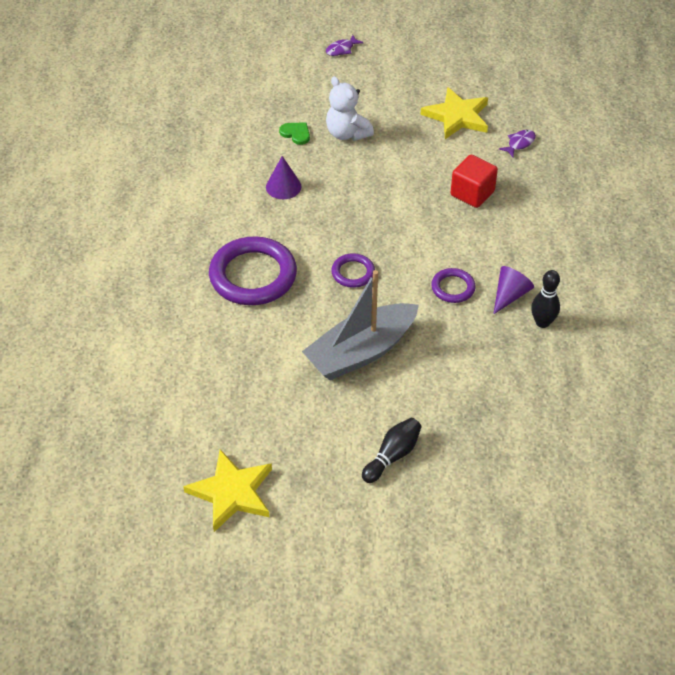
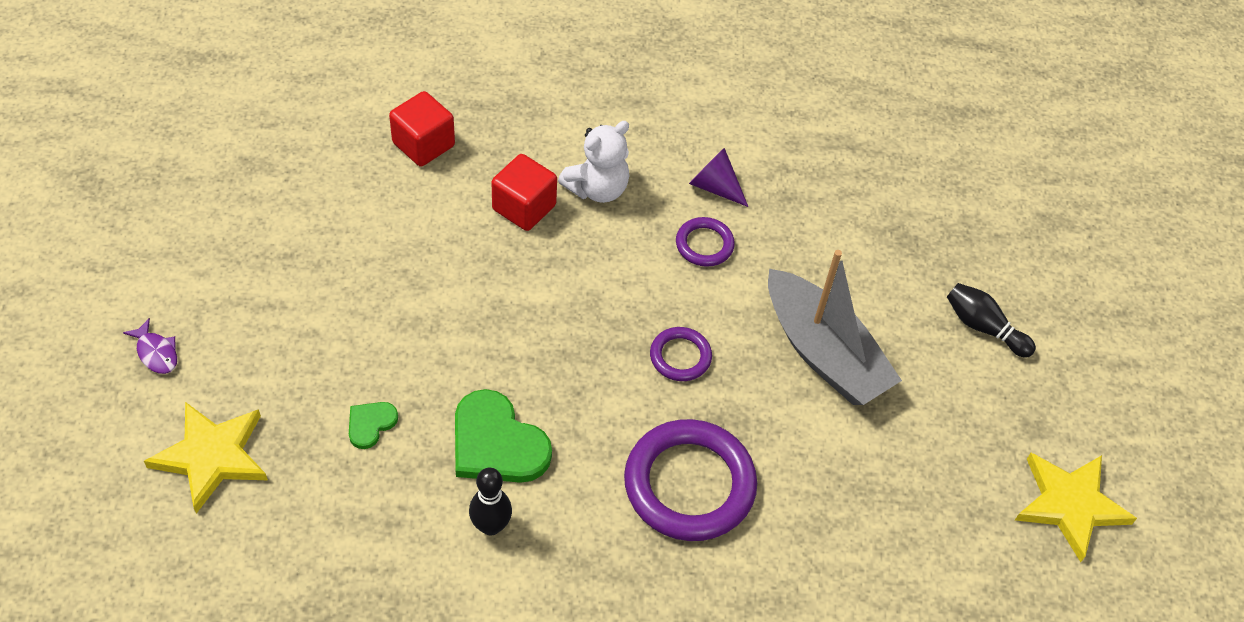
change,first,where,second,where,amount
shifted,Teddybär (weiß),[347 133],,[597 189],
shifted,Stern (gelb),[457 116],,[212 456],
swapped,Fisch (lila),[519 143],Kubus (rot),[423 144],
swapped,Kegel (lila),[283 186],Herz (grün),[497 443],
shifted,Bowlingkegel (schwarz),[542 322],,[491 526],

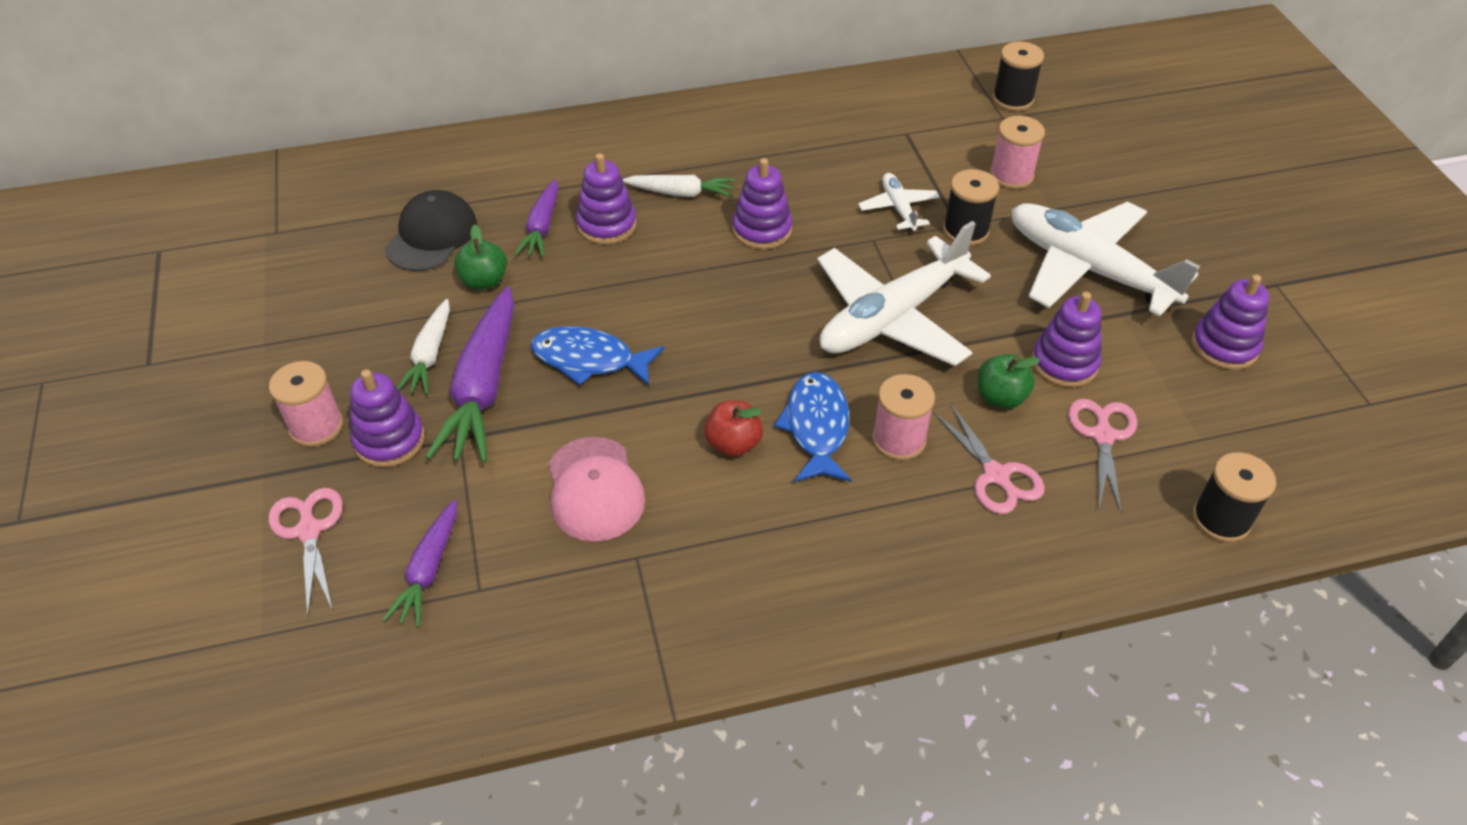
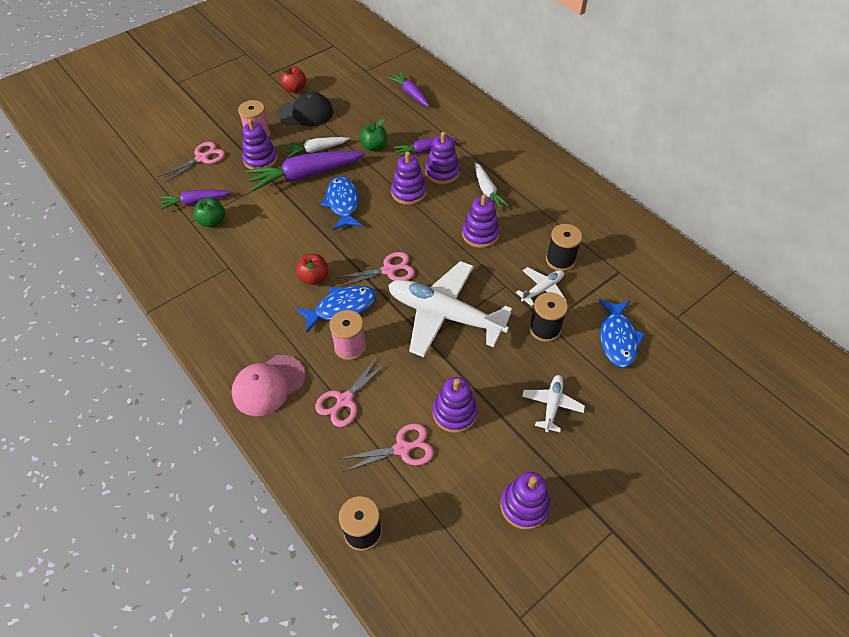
change,first,where,second,where,amount
shifted,Garnrolle (schwarz),[1012 99],,[560 260],
swapped,Garnrolle (rosa),[1011 175],Fisch (blau),[617 338],
shifted,Kappe (schwarz),[431 236],,[306 113],
scaled,Flugzeug (weiß),[1087 268],,[552 405],x0.47
shifted,Apfel (grün),[1000 397],,[212 221],
shifted,Kappe (rosa),[595 489],,[268 385],
new,,,Apfel (rot),[294 89],
new,,,Karotte (lila),[410 94],
new,,,Stapelspielzeug (lila),[408 192],
new,,,Schere (rosa),[388 270],

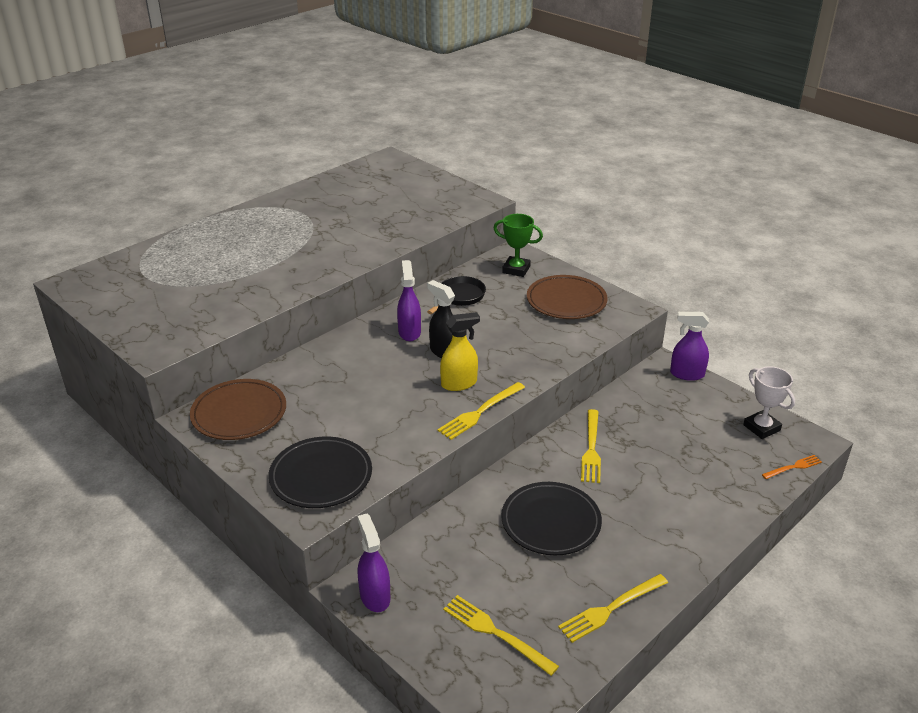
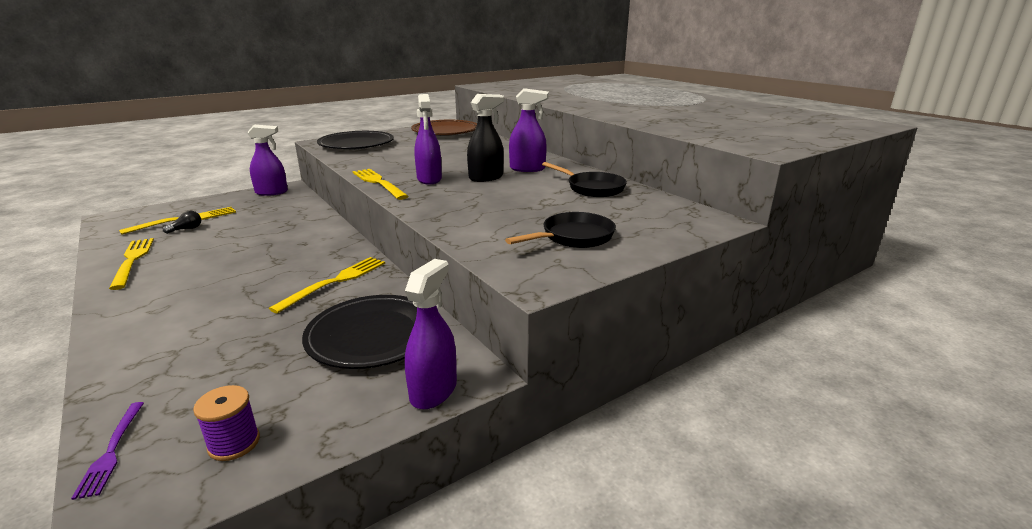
change,first,where,second,where,amount
gone,Pokal (grün),[516 269],,,
swapped,Teller (braun),[566 301],Pfanne (schwarz),[573 237],
repainted,Sprühflasche (gelb),[459 383],Sprühflasche (lila),[429 179],
swapped,Pokal (weiß),[761 428],Garnrolle (lila),[234 443],
rotated,Gabel (gelb),[591 449],,[335 282],105 degrees clockwise
repainted,Gabel (orange),[793 467],Gabel (lila),[112 451],
shifted,Teller (schwarz),[551 522],,[373 336],
new,,,Glühbirne (schwarz),[186 229],

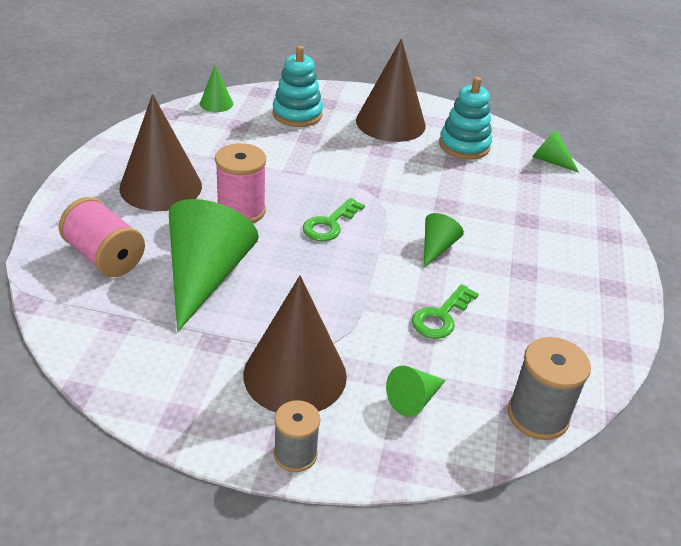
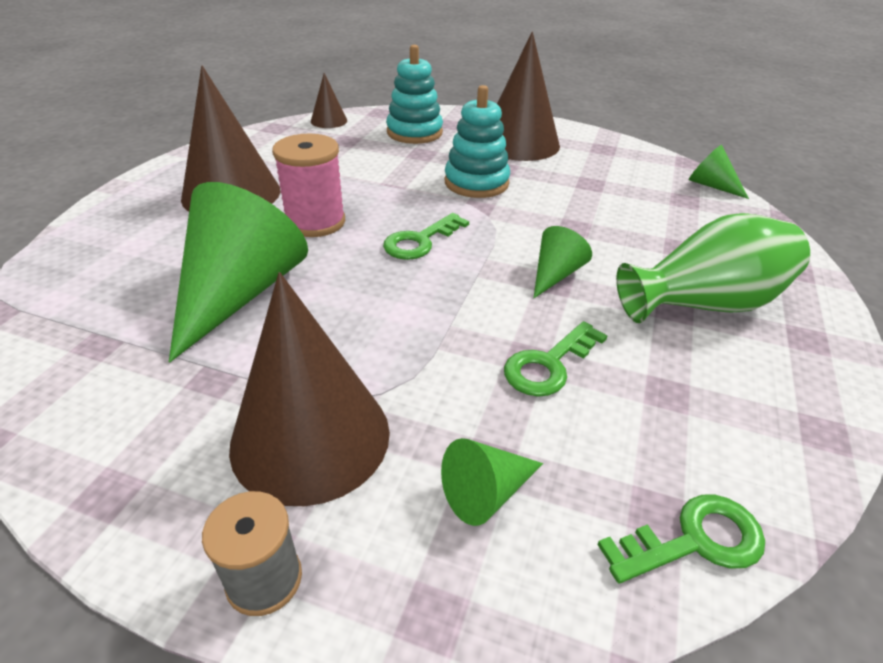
change,first,where,second,where,amount
repainted,Kegel (grün),[216 103],Kegel (braun),[329 121],
shifted,Stapelspielzeug (türkis),[464 146],,[476 183],
gone,Garnrolle (rosa),[105 257],,,
swapped,Garnrolle (grau),[538 416],Schlüssel (grün),[695 540],
new,,,Vase (grün),[704 304],

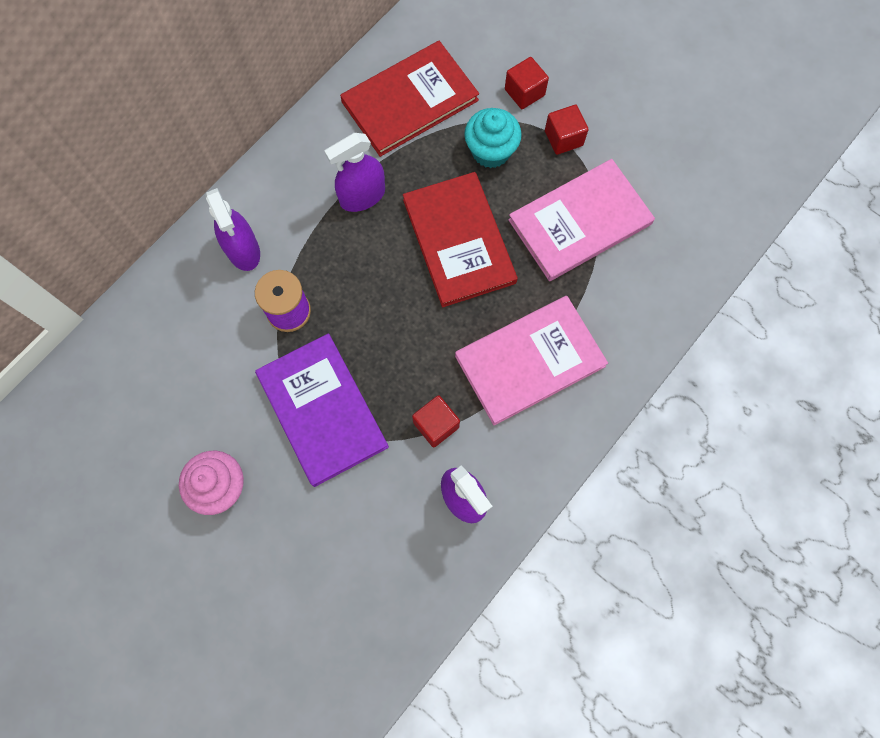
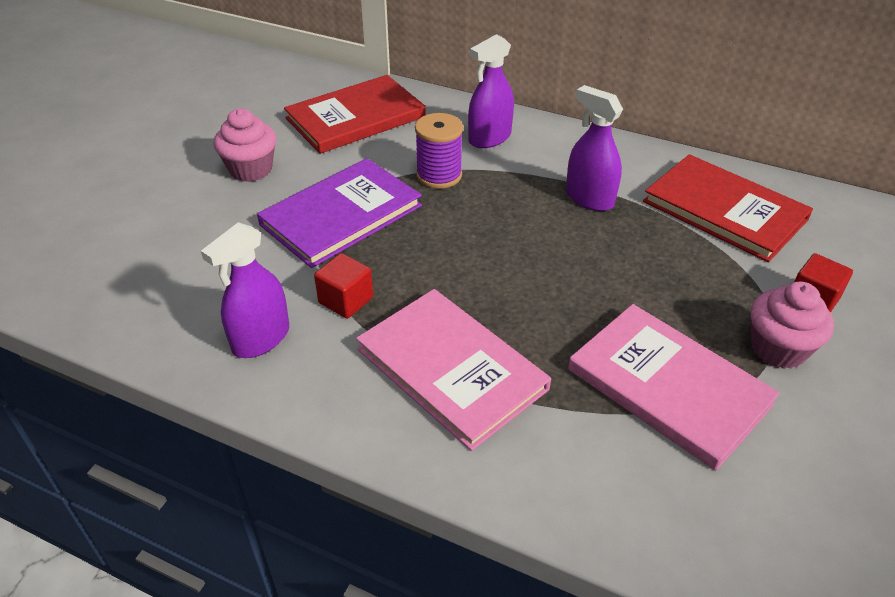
change,first,where,second,where,amount
swapped,Kubus (rot),[563 138],Muffin (rosa),[778 349],
gone,Muffin (türkis),[491 151],,,
shifted,Buch (rot),[459 241],,[356 118],

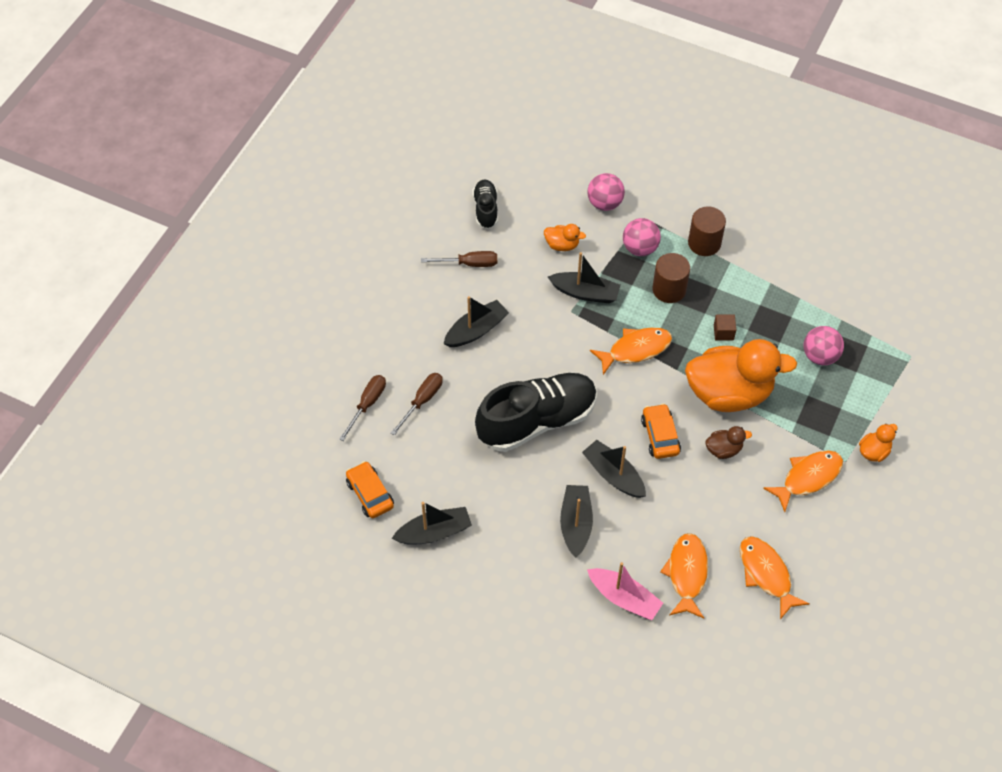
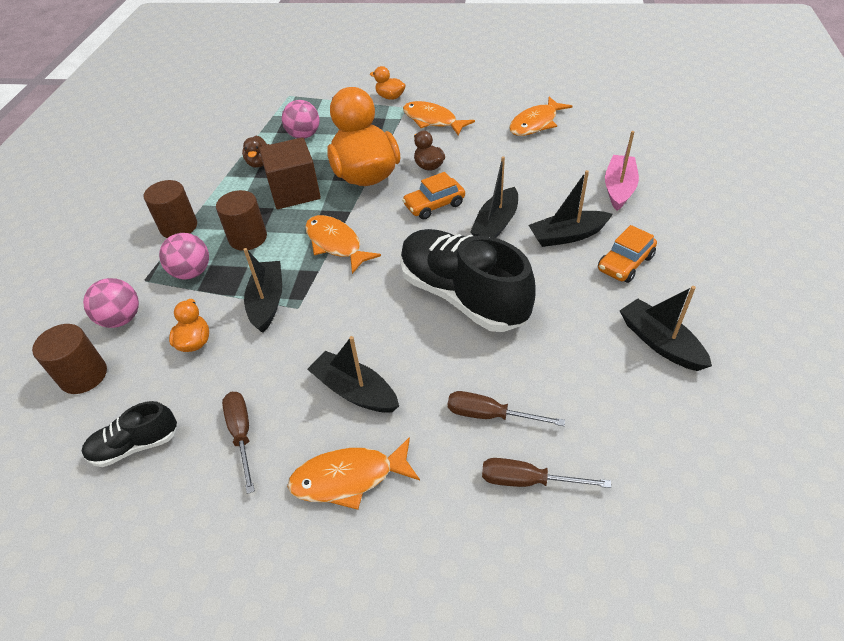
change,first,where,second,where,amount
scaled,Kubus (braun),[723 332],,[294 191],x2.26
shifted,Auto (orange),[370 494],,[625 263],
shifted,Fisch (orange),[686 573],,[348 478],
new,,,Ente (braun),[259 163],
new,,,Vollzylinder (braun),[83 375],

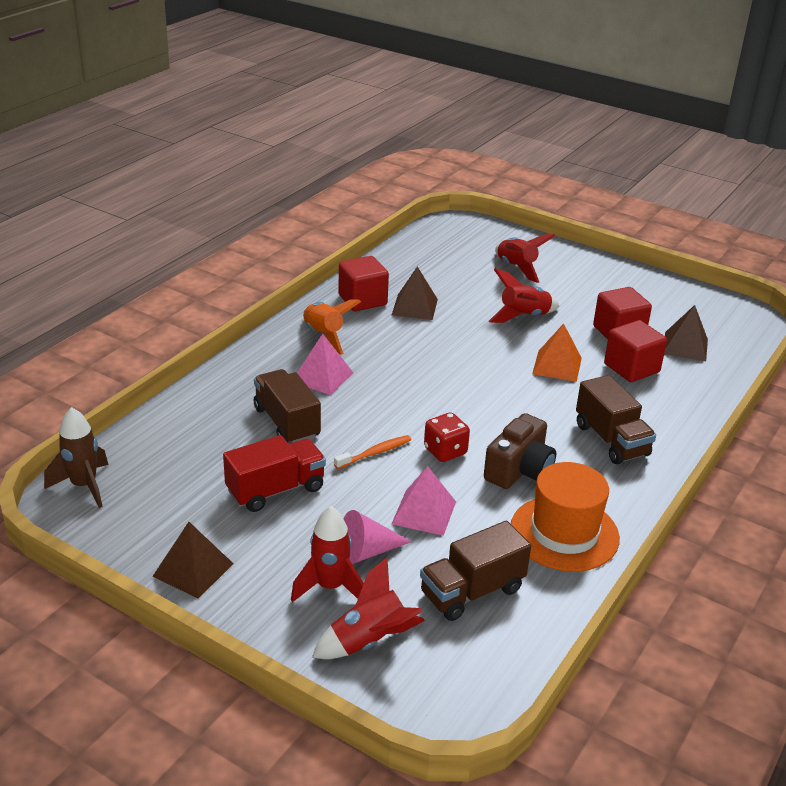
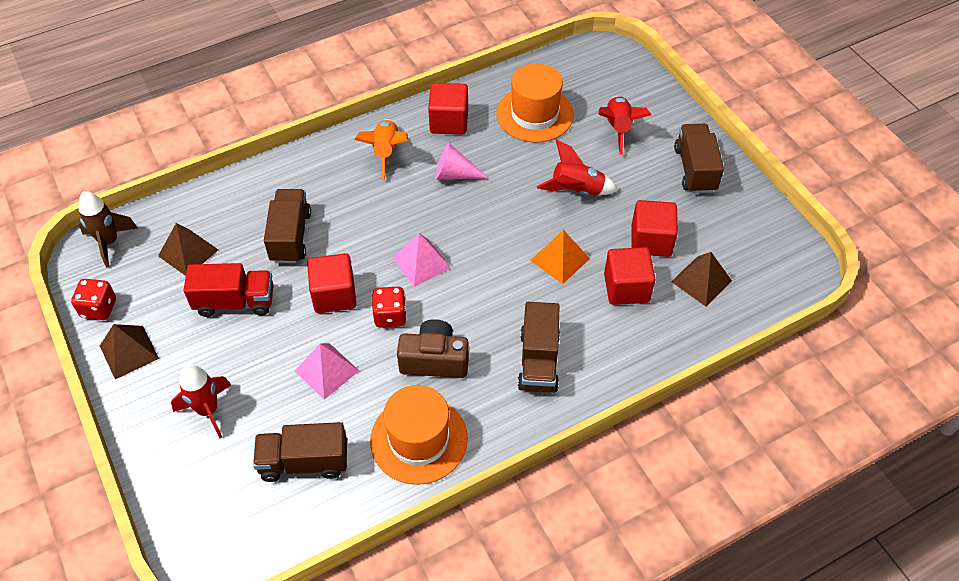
change,first,where,second,where,amount
shifted,Pyramide (braun),[414 307],,[188 252],
shifted,Pyramide (rosa),[322 377],,[421 262],
rotated,Kamera (braun),[519 470],,[434 360],150 degrees counterclockwise
swapped,Zahnbürste (orange),[375 453],Kubus (rot),[334 295],
shifted,Kegel (rosa),[367 552],,[454 174],
gone,Rakete (rot),[369 641],,,
new,,,Hut (orange),[534 114],
new,,,Lastwagen (braun),[695 169],
new,,,Spielwürfel (rot),[99 308],

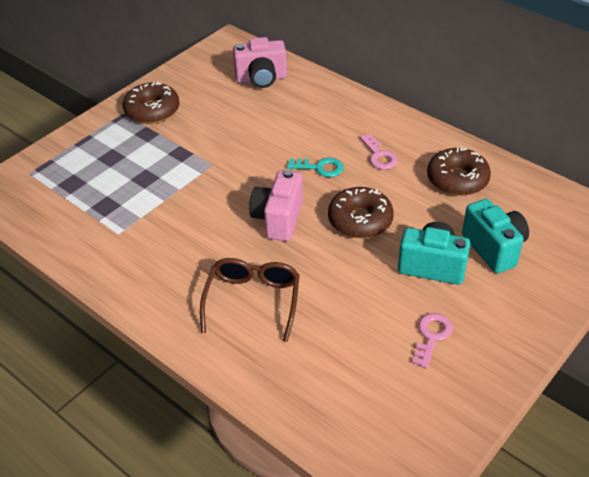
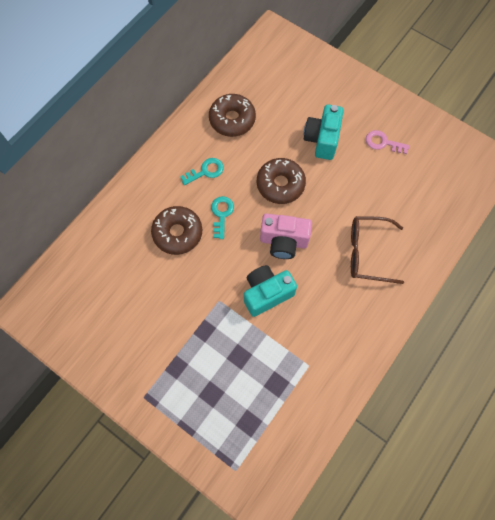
change,first,where,second,where,amount
gone,Kamera (rosa),[261 79],,,
shifted,Donut (braun),[152 111],,[177 233],
repainted,Schlüssel (rosa),[379 156],Schlüssel (türkis),[205 171],
shifted,Kamera (türkis),[494 248],,[266 293],

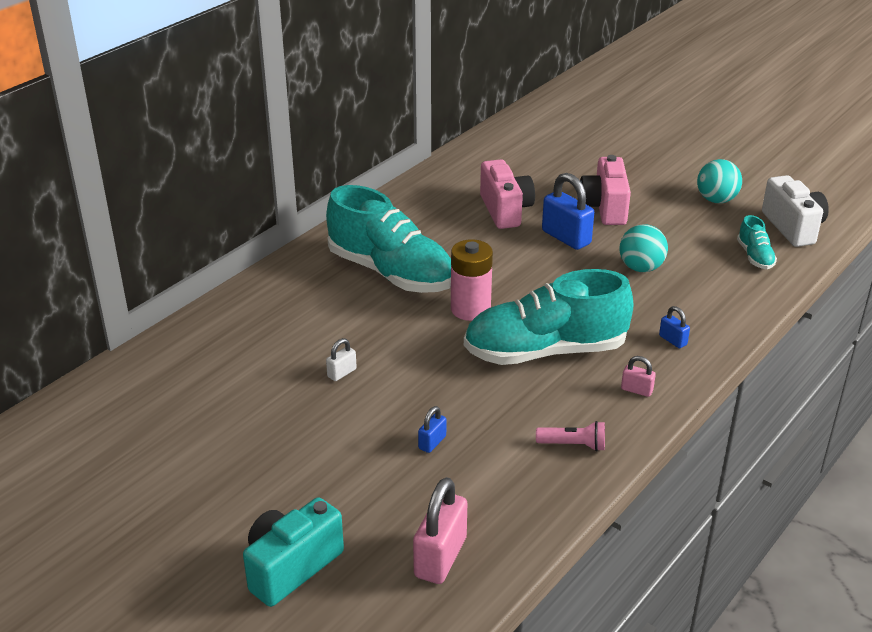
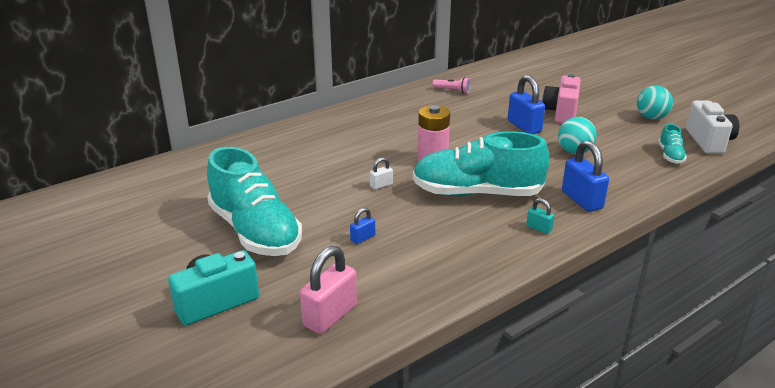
change,first,where,second,where,amount
gone,Kamera (rosa),[505 210],,,
shifted,Schuh (türkis),[391 273],,[255 231],
scaled,Vorhängeschloss (blau),[673 340],,[581 200],x2.00
shifted,Vorhängeschloss (weiß),[342 373],,[381 185],
repainted,Vorhängeschloss (rosa),[636 390],Vorhängeschloss (türkis),[539 228],
shifted,Taschenlampe (rosa),[573 445],,[452 91],

